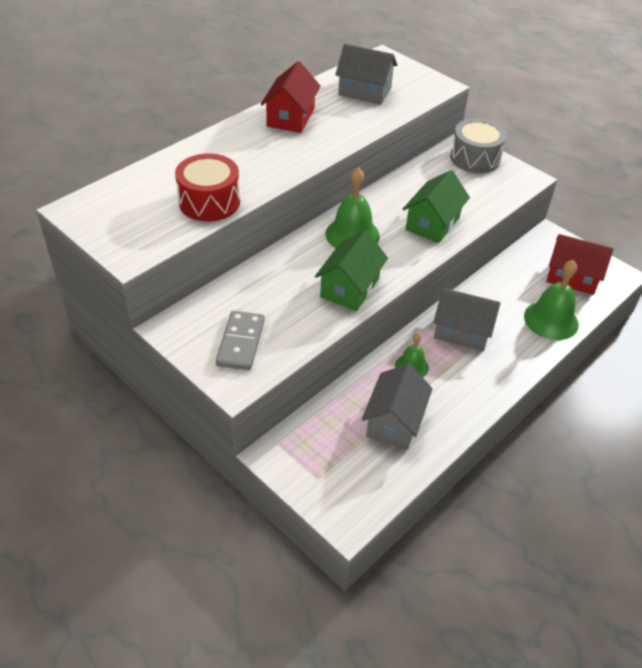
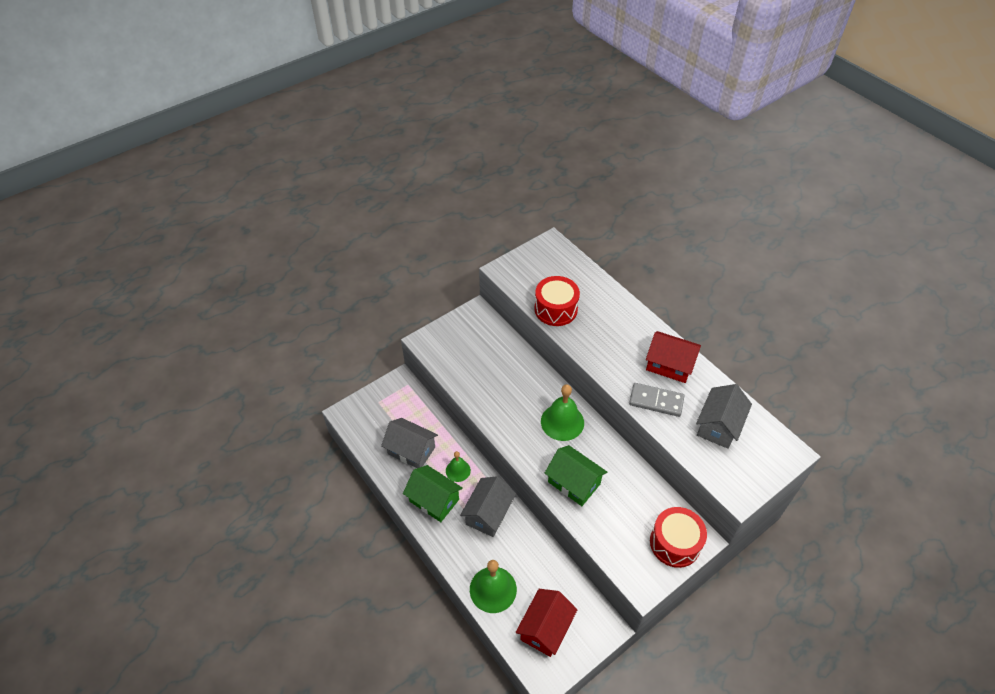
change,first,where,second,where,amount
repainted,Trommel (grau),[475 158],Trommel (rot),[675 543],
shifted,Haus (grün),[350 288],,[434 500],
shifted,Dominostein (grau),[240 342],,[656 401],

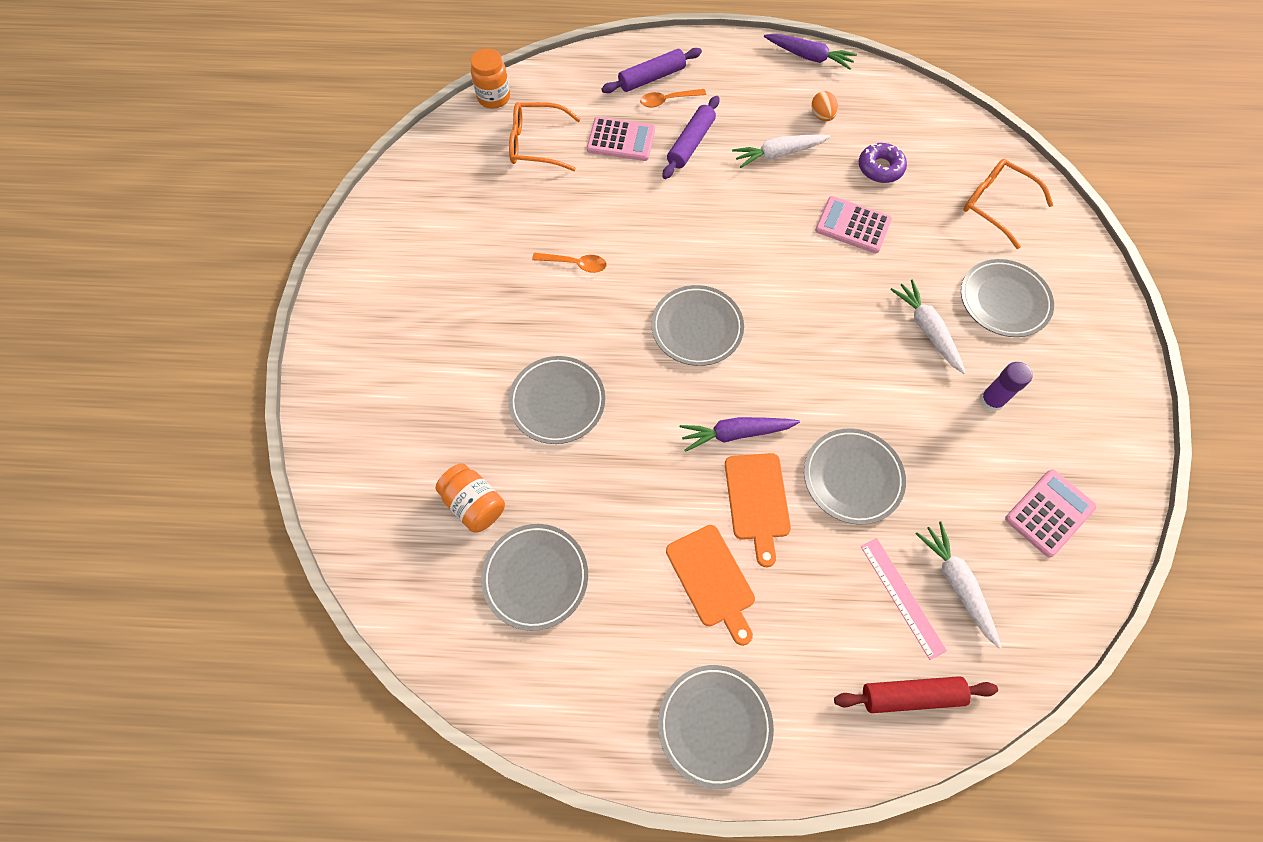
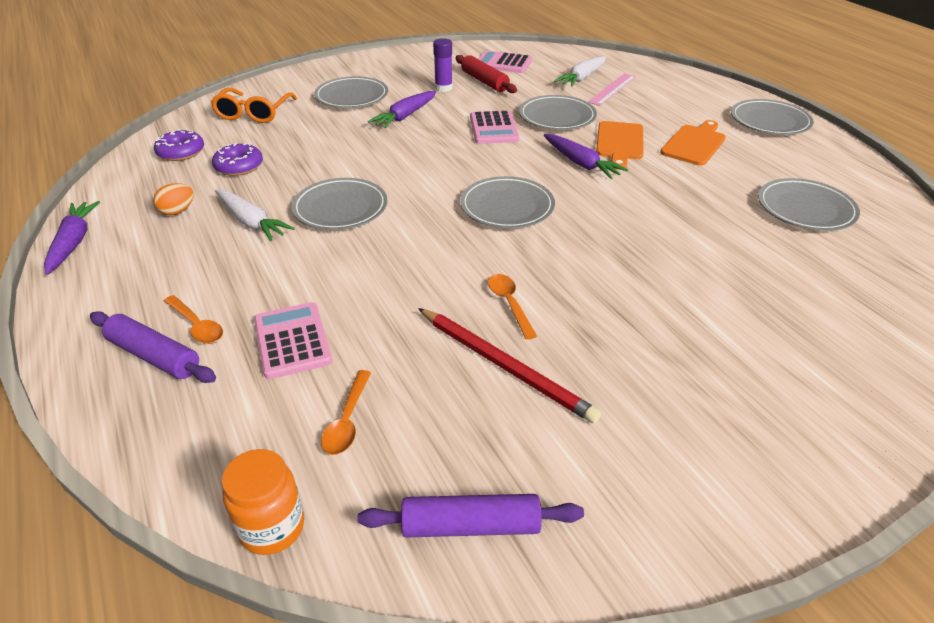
change,first,where,second,where,amount
shifted,Nudelholz (lila),[690 143],,[470 526],
swapped,Brille (orange),[536 144],Löffel (orange),[347 421],
shifted,Taschenrechner (rosa),[852 225],,[494 128],
repainted,Karotte (weiß),[927 329],Karotte (lila),[405 116],
shifted,Teller (grau),[557 402],,[340 208],
rotated,Schneidebrett (orange),[757 501],,[619 143],135 degrees clockwise
gone,Einmachglas (orange),[474 504],,,
shifted,Nudelholz (rot),[911 696],,[484 81],
new,,,Donut (lila),[181 152],
new,,,Bleistift (rot),[505 366],

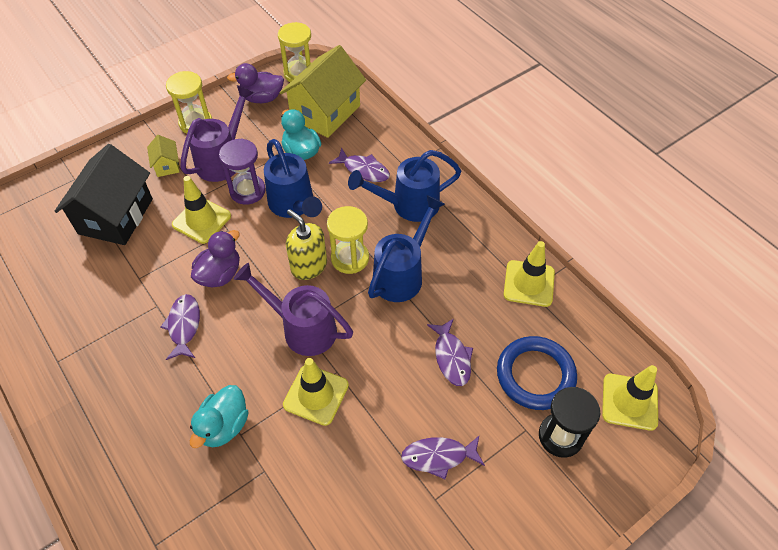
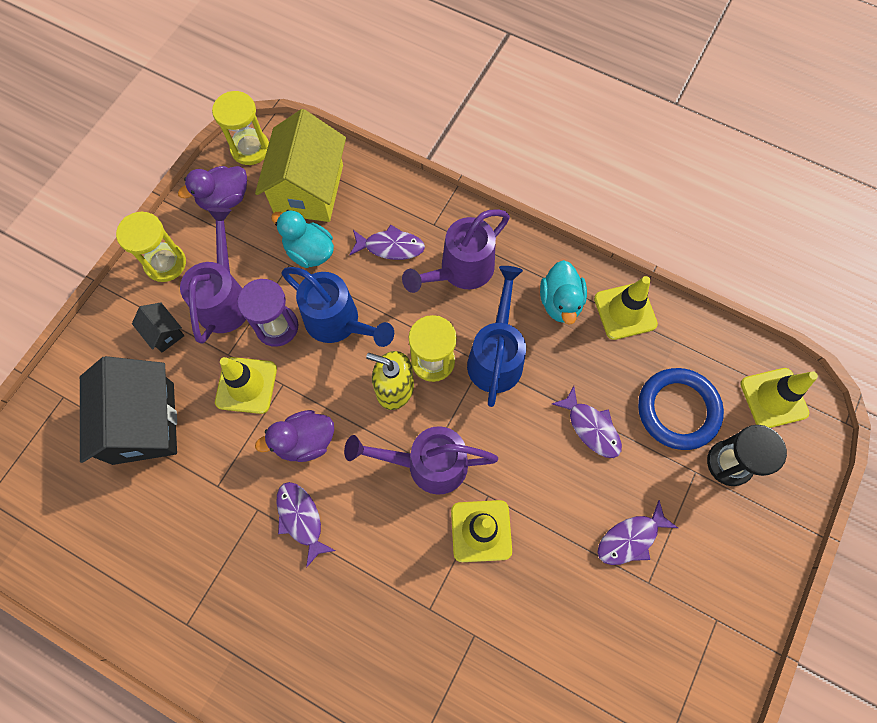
change,first,where,second,where,amount
repainted,Haus (gelb),[167 165],Haus (schwarz),[164 333],
repainted,Gießkanne (blau),[409 205],Gießkanne (lila),[461 270],
rotated,Ente (lila),[220 274],,[305 441],120 degrees counterclockwise
shifted,Ente (türkis),[224 426],,[560 302],

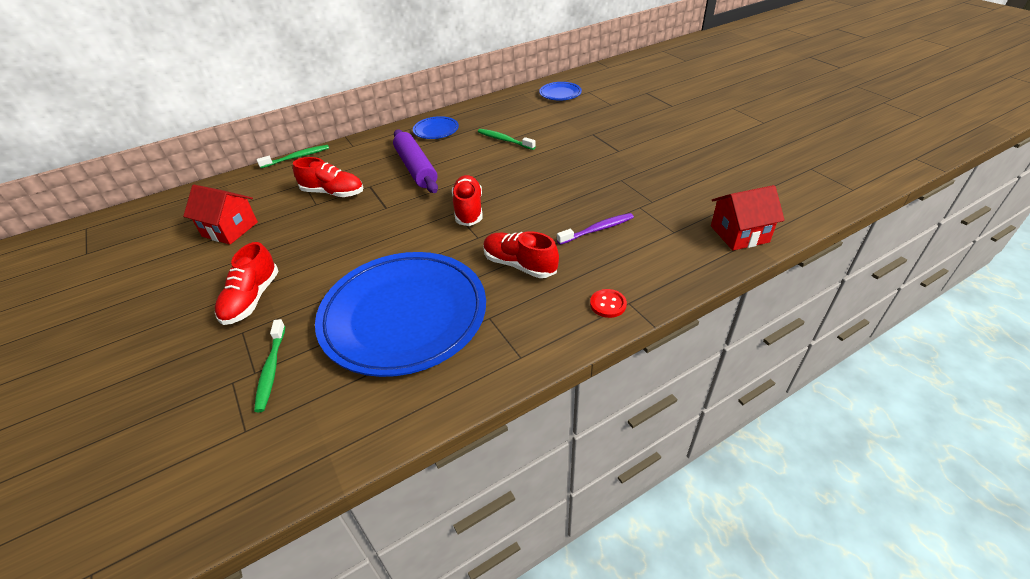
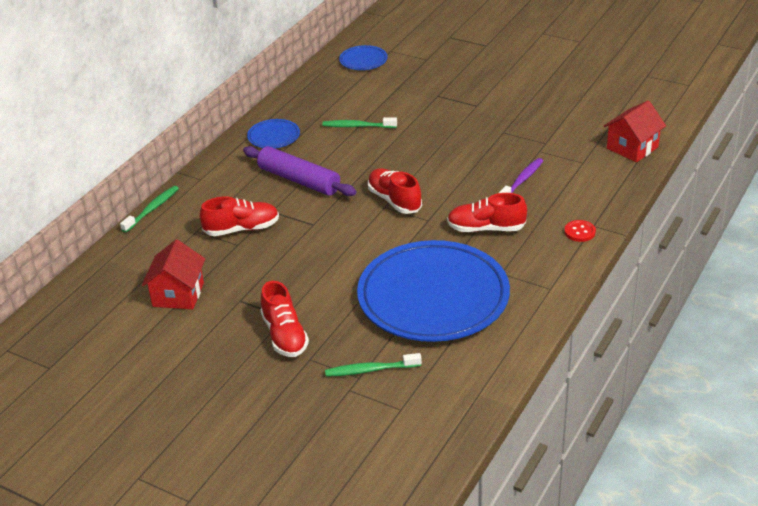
change,first,where,second,where,amount
rotated,Haus (rot),[230 229],,[178 294],75 degrees counterclockwise
rotated,Zahnbürste (grün),[271 369],,[370 370],120 degrees clockwise

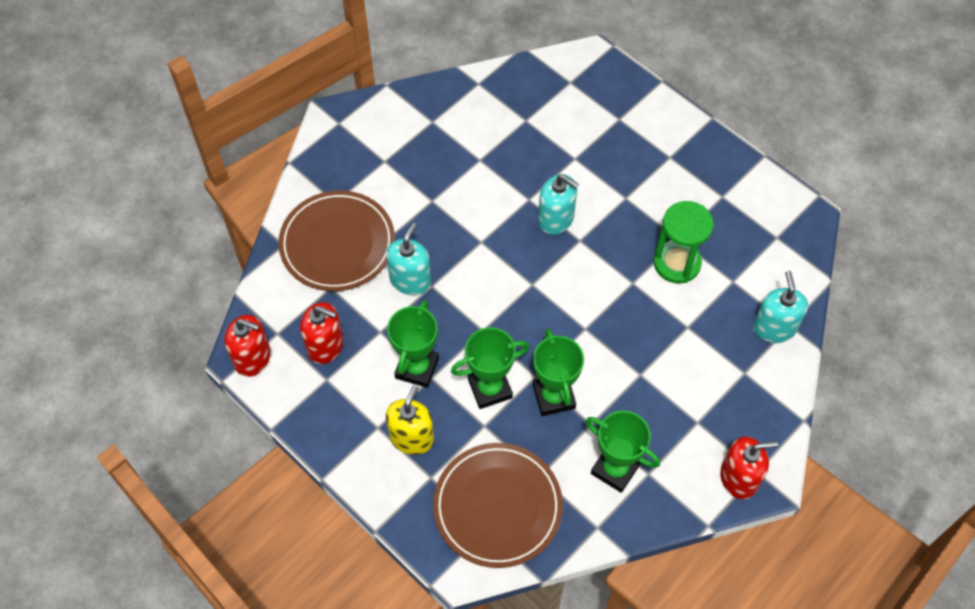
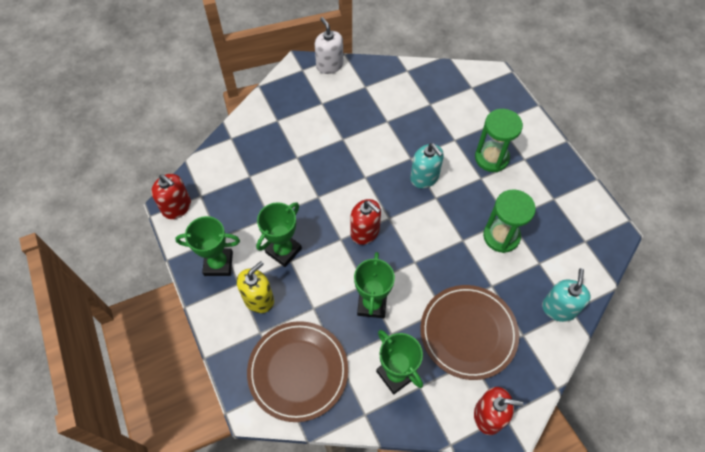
change,first,where,second,where,amount
shifted,Teller (braun),[337 244],,[468 333],
gone,Seifenspender (türkis),[410 280],,,
shifted,Seifenspender (rot),[325 346],,[365 232],
shifted,Pokal (grün),[490 388],,[218 264],
new,,,Seifenspender (weiß),[329 65],
new,,,Sanduhr (grün),[491 158],

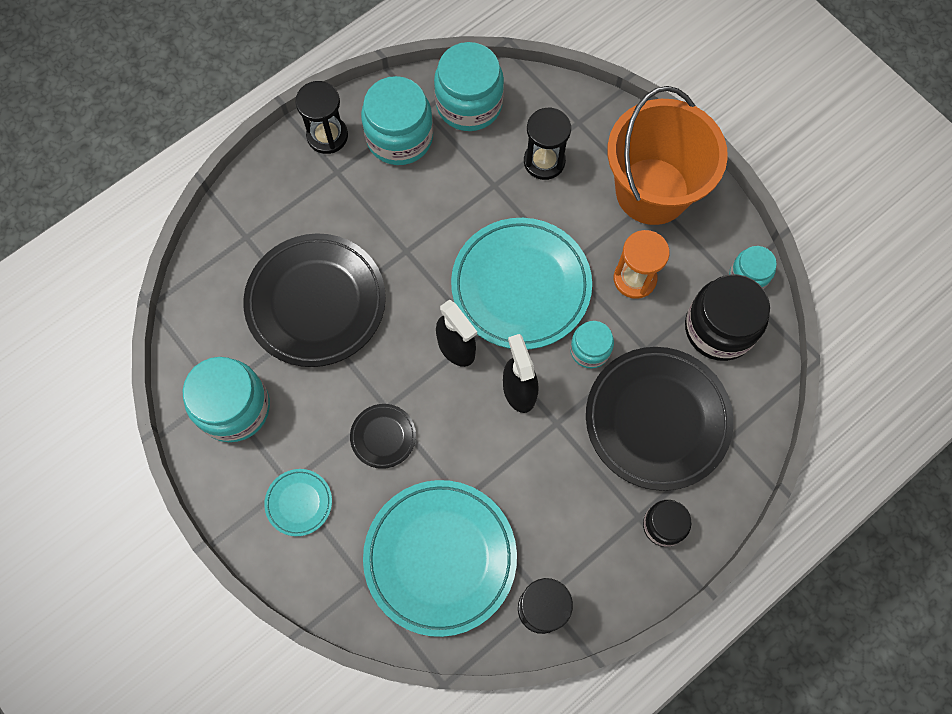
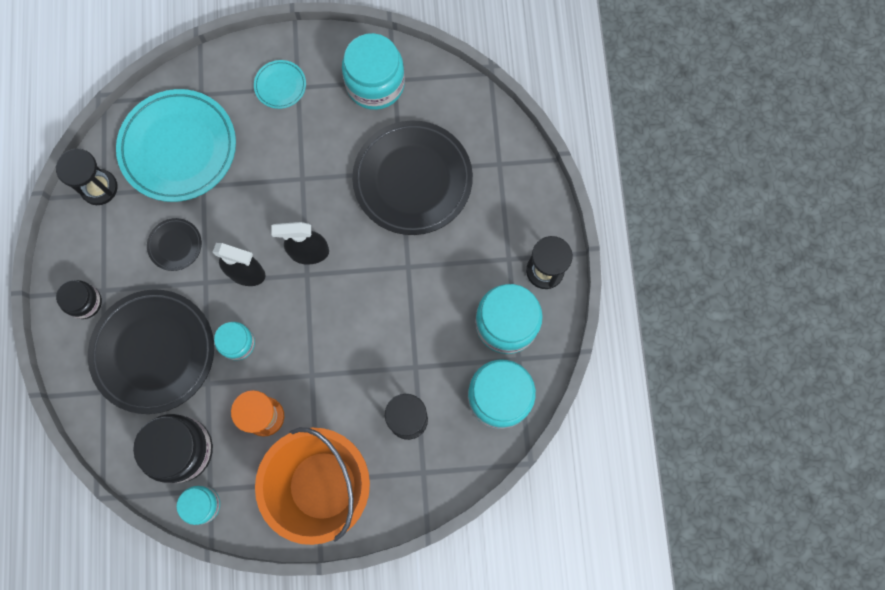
change,first,where,second,where,amount
gone,Teller (türkis),[521 286],,,
shifted,Teller (schwarz),[383 437],,[175 245],

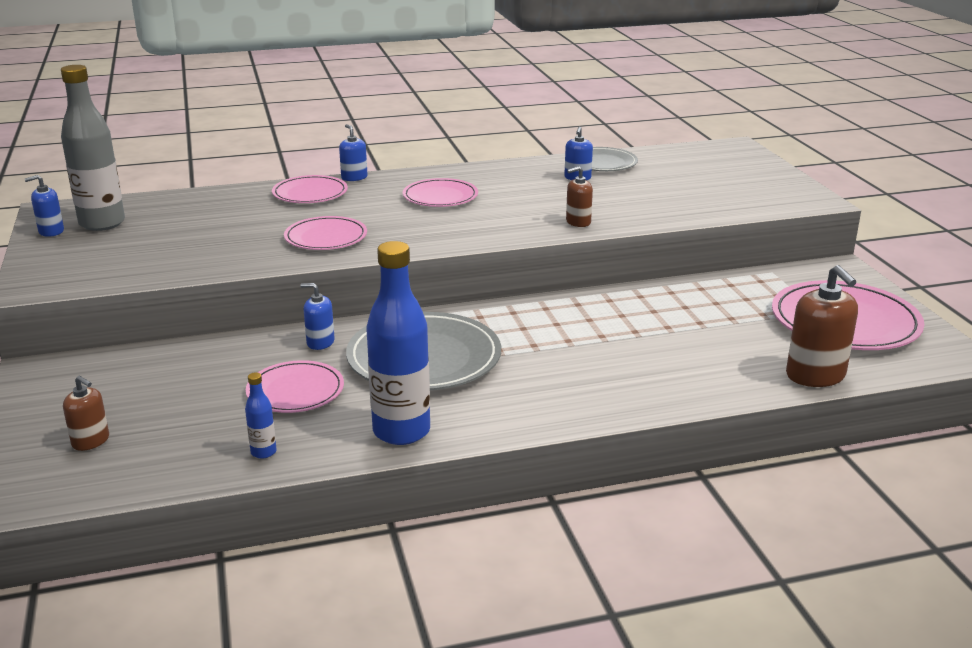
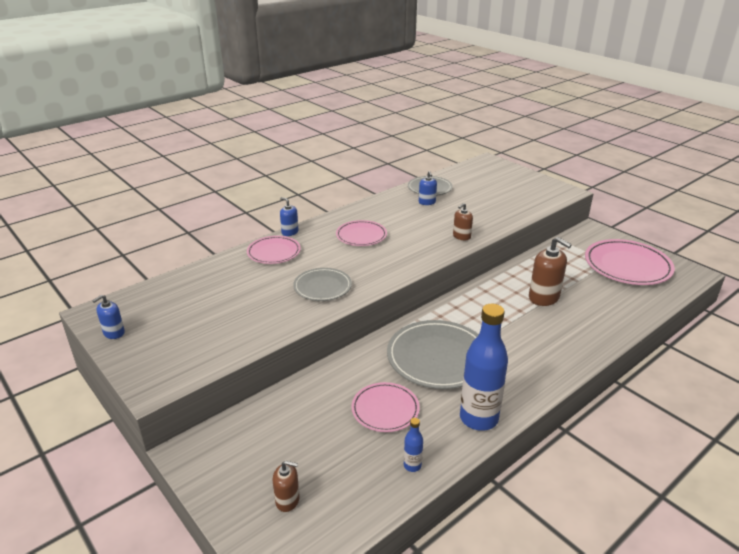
change,first,where,second,where,amount
gone,Flasche (grau),[102 223],,,
repainted,Teller (rosa),[326 237],Teller (grau),[322 287],
shifted,Seifenspender (braun),[815 375],,[544 297],
gone,Seifenspender (blau),[320 342],,,

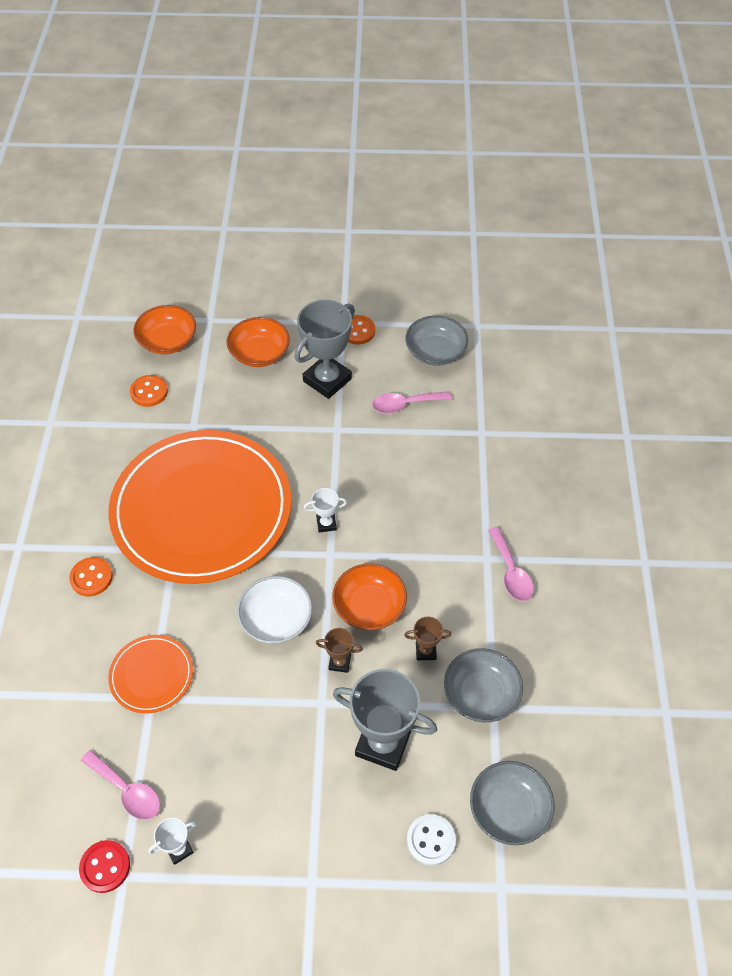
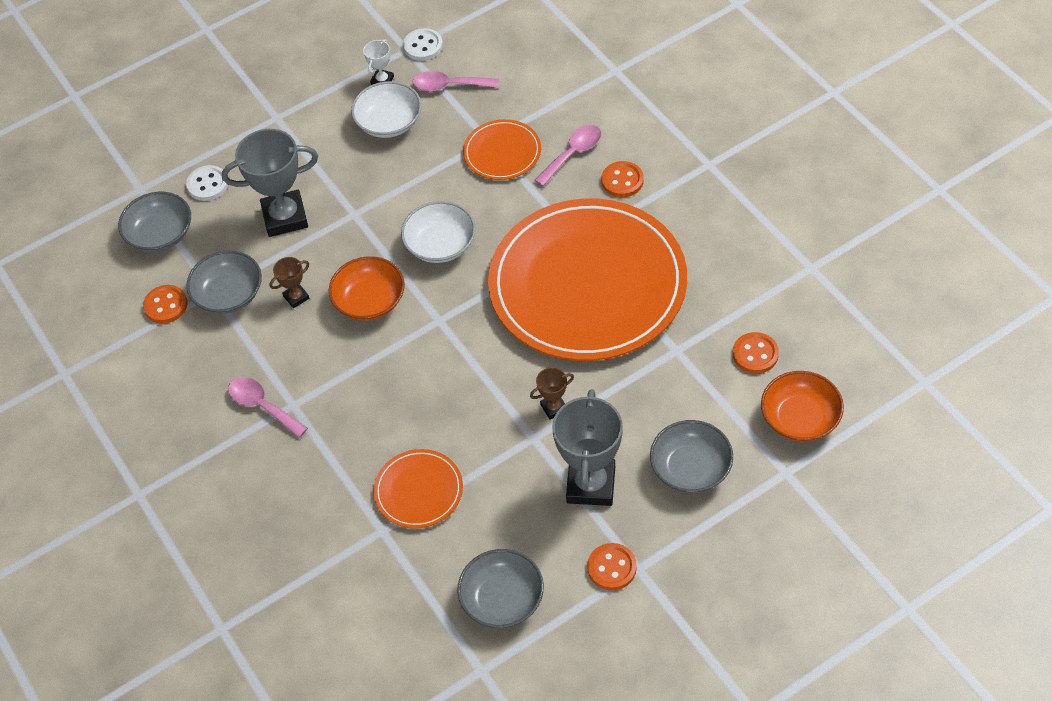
change,first,where,second,where,amount
repainted,Schüssel (orange),[259 353],Schüssel (grau),[691 468],
shifted,Löffel (rosa),[405 404],,[573 153],
gone,Pokal (weiß),[326 524],,,
shifted,Pokal (braun),[339 662],,[554 408],
repainted,Knopf (rot),[105 867],Knopf (weiß),[423 46],
new,,,Schüssel (weiß),[389 122],
new,,,Knopf (orange),[166 305],
new,,,Teller (orange),[418 491],

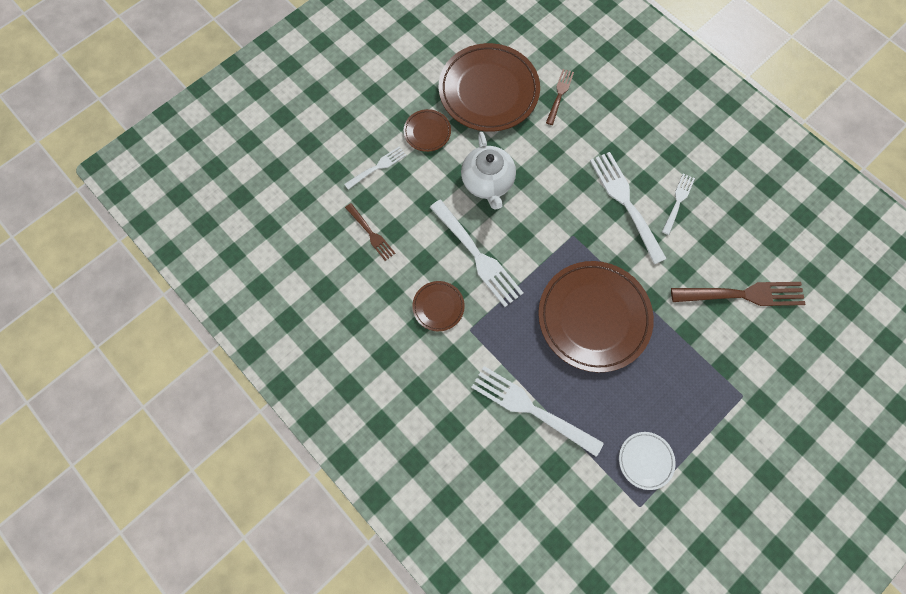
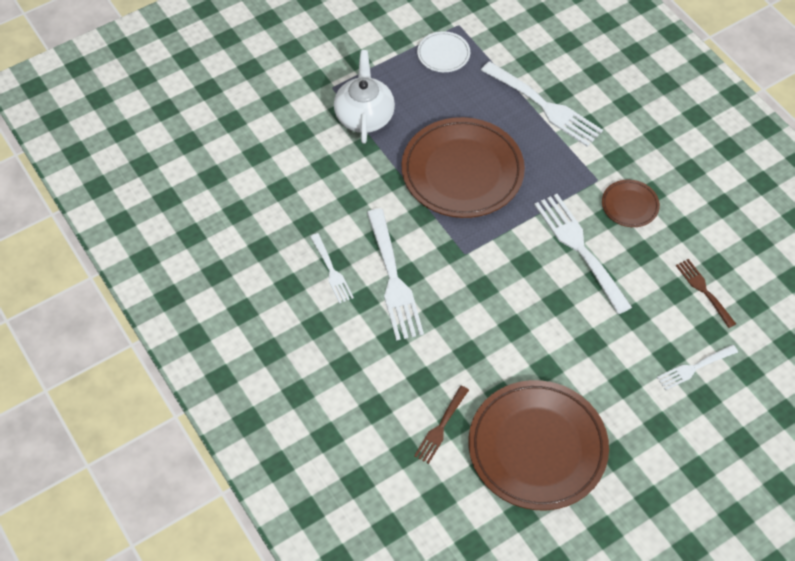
change,first,where,second,where,amount
gone,Teller (braun),[427 132],,,
shifted,Teekanne (weiß),[487 182],,[364 116],
rotated,Gabel (weiß),[678 202],,[331 270],60 degrees counterclockwise
gone,Gabel (braun),[742 295],,,

